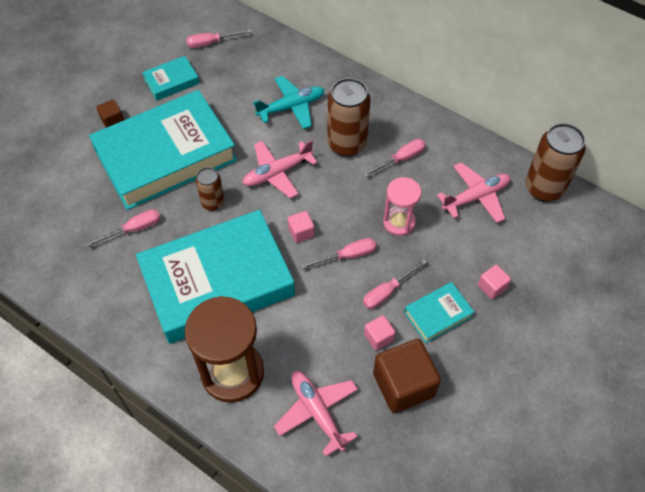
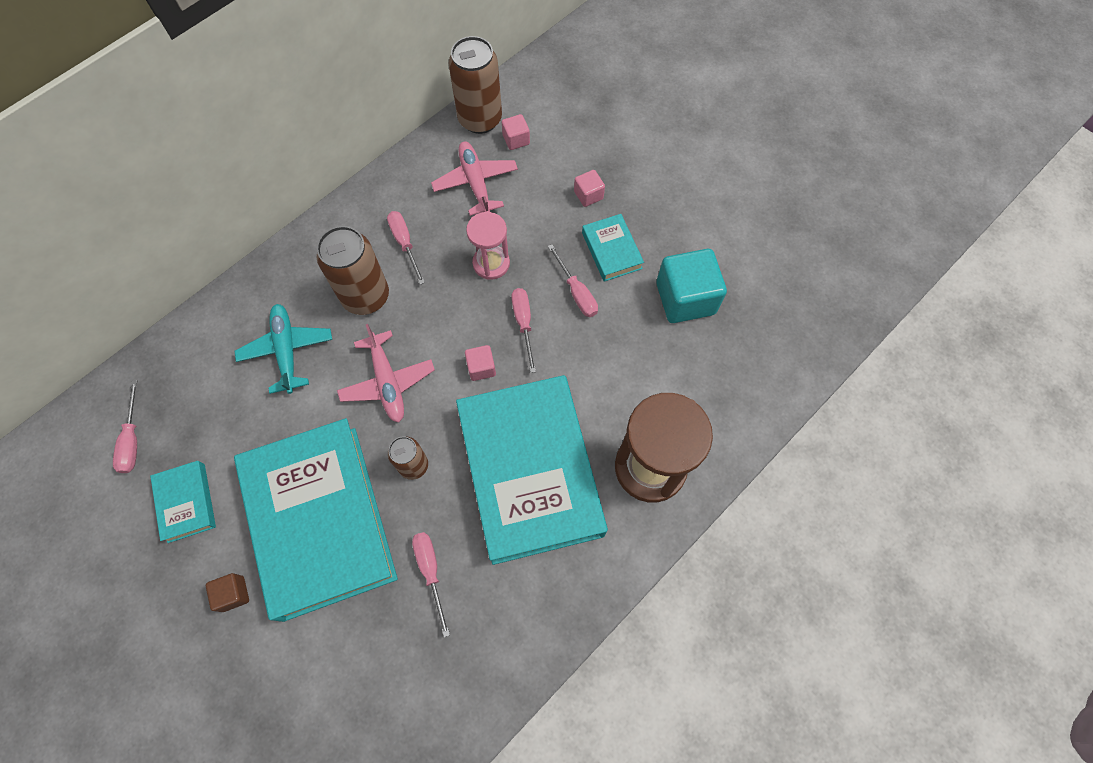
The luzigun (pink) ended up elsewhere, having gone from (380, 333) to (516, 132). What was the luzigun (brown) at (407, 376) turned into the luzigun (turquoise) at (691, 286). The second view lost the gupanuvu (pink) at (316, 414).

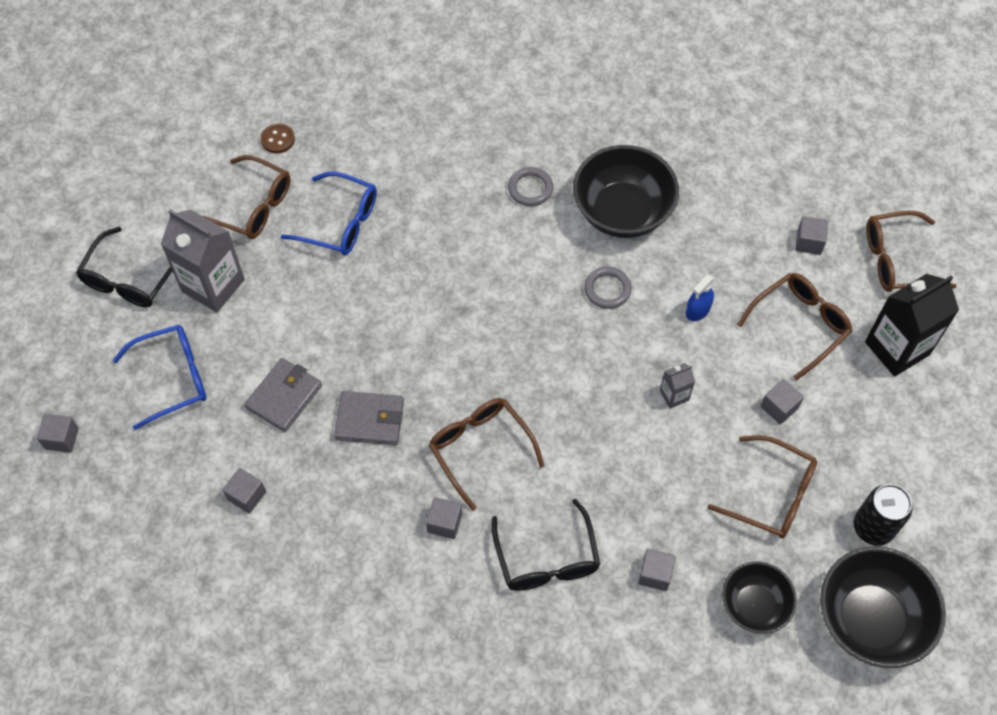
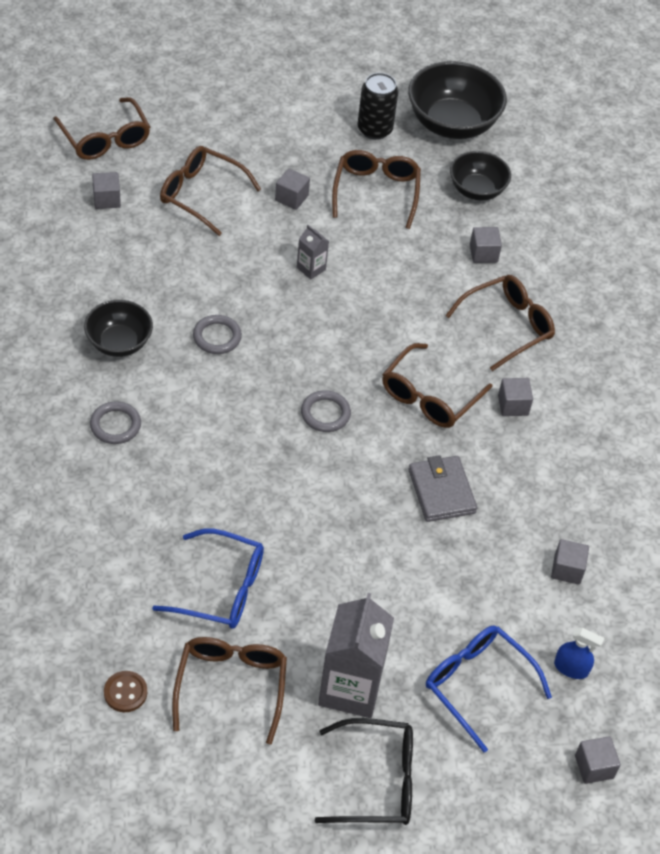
The size of the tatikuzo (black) at (626, 191) changed by a factor of 0.61. The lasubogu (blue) at (329, 213) ended up facing another way, 105 degrees clockwise from before. The second view lost the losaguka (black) at (912, 325). The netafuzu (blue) ended up elsewhere, having gone from (700, 298) to (579, 653). The second view lost the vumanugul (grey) at (283, 395). What was the lasubogu (black) at (546, 545) turned into the lasubogu (brown) at (500, 323). The second view gained the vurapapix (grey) at (326, 411).

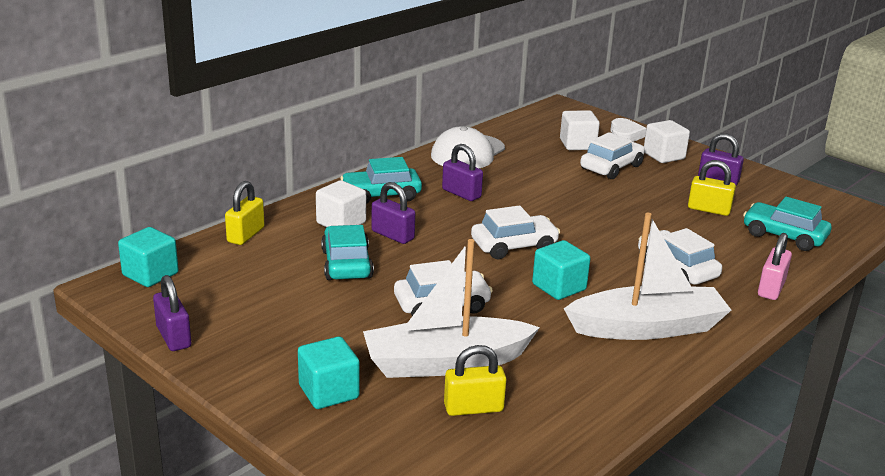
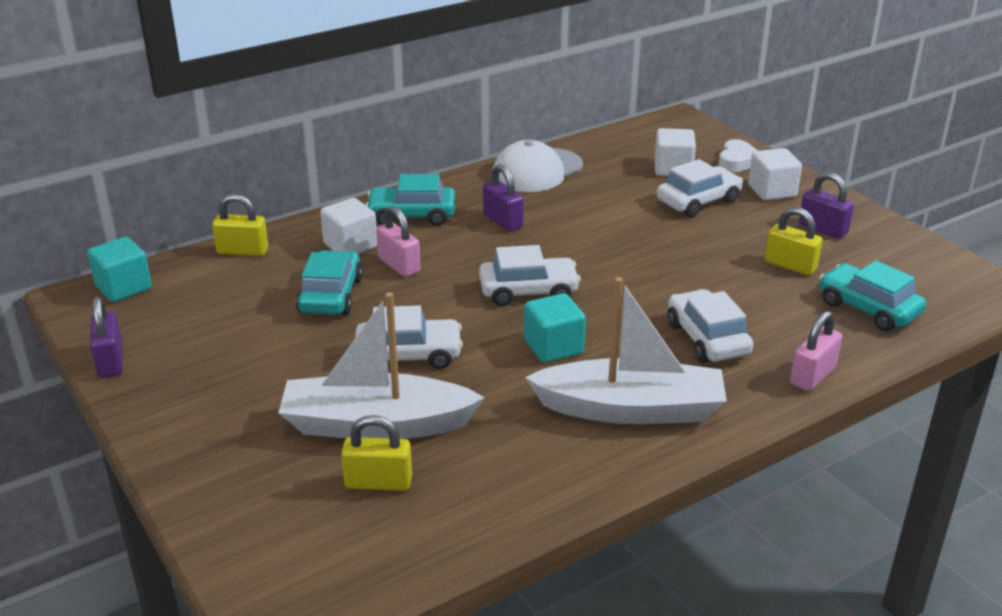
The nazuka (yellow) at (245, 213) ended up facing another way, 60 degrees clockwise from before. What was the nazuka (purple) at (393, 213) turned into the nazuka (pink) at (398, 241). The second view lost the luzigun (turquoise) at (329, 373).

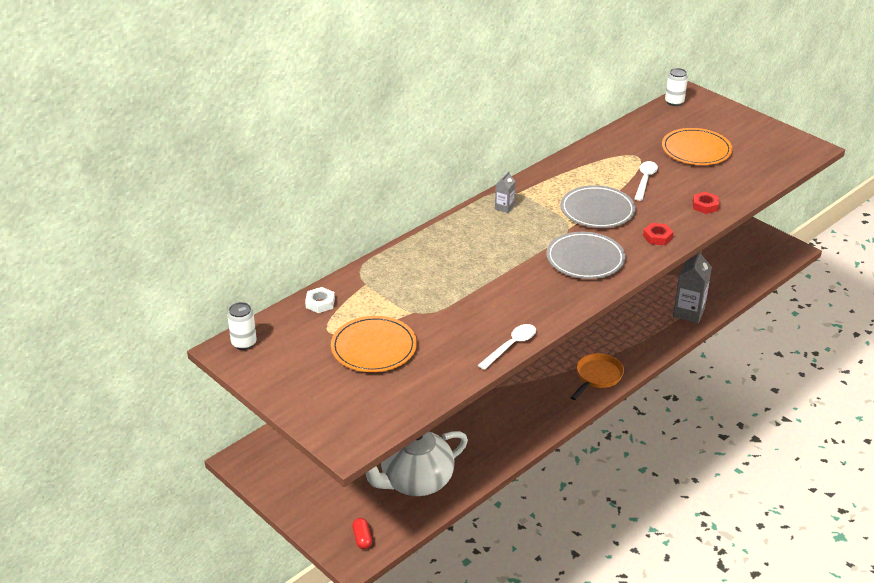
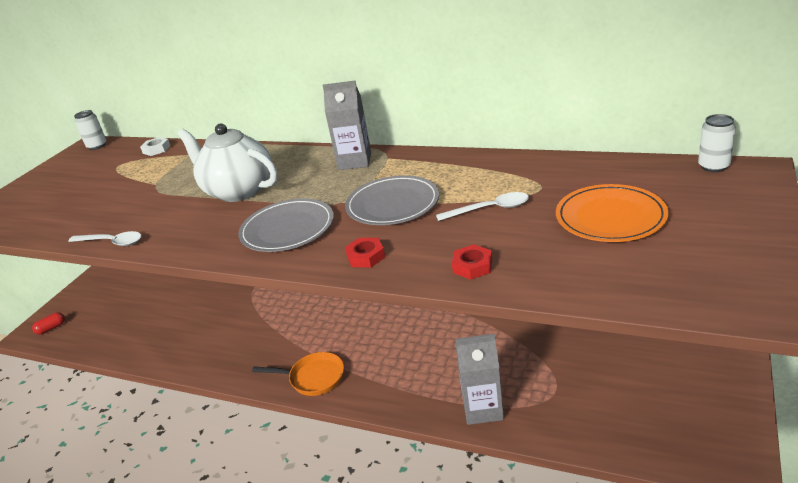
The size of the losaguka (grey) at (505, 192) changed by a factor of 1.89. The second view lost the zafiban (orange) at (374, 344). The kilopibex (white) ended up elsewhere, having gone from (417, 463) to (227, 163).

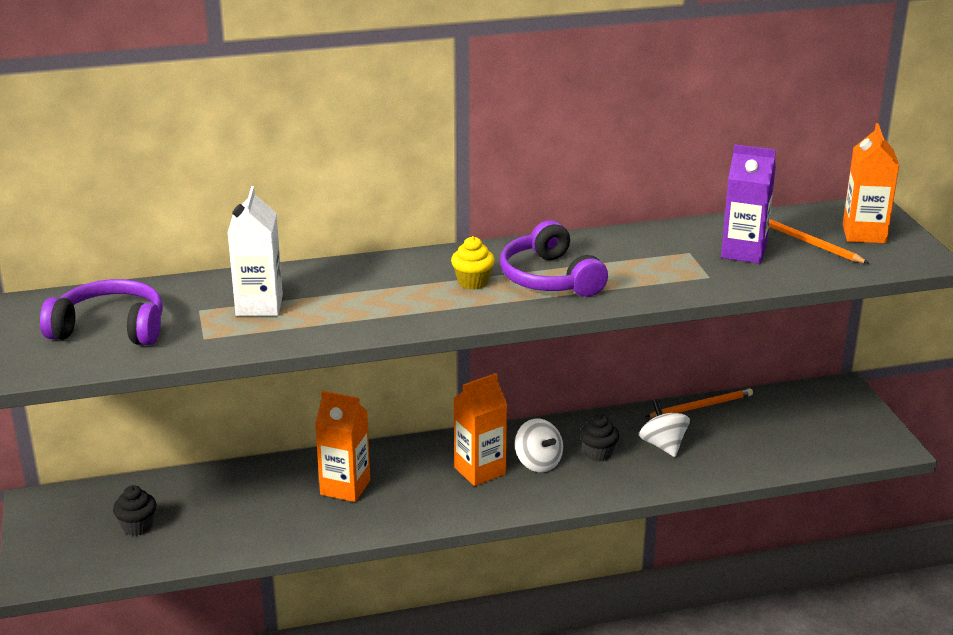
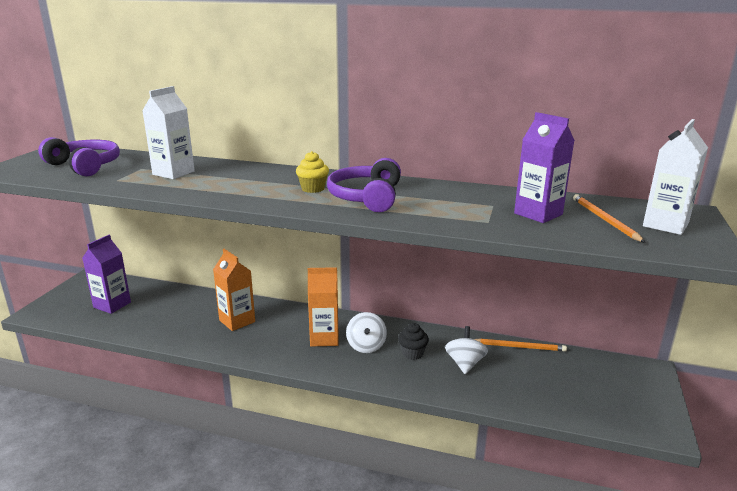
What was the losaguka (orange) at (871, 183) turned into the losaguka (white) at (675, 177). Where the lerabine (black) stood at (135, 510), the losaguka (purple) came to stand at (106, 274).

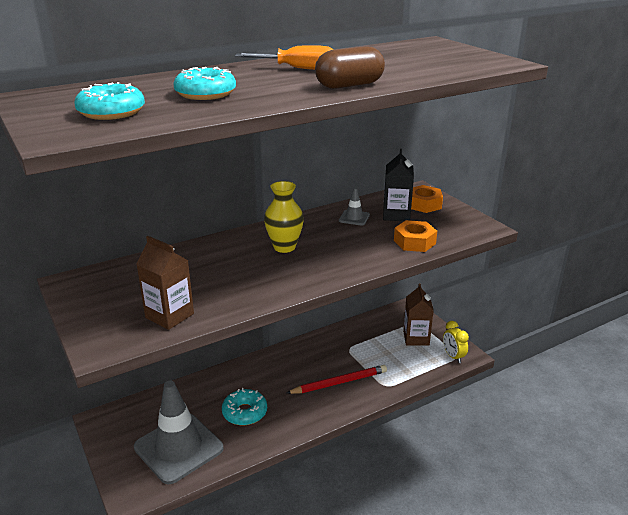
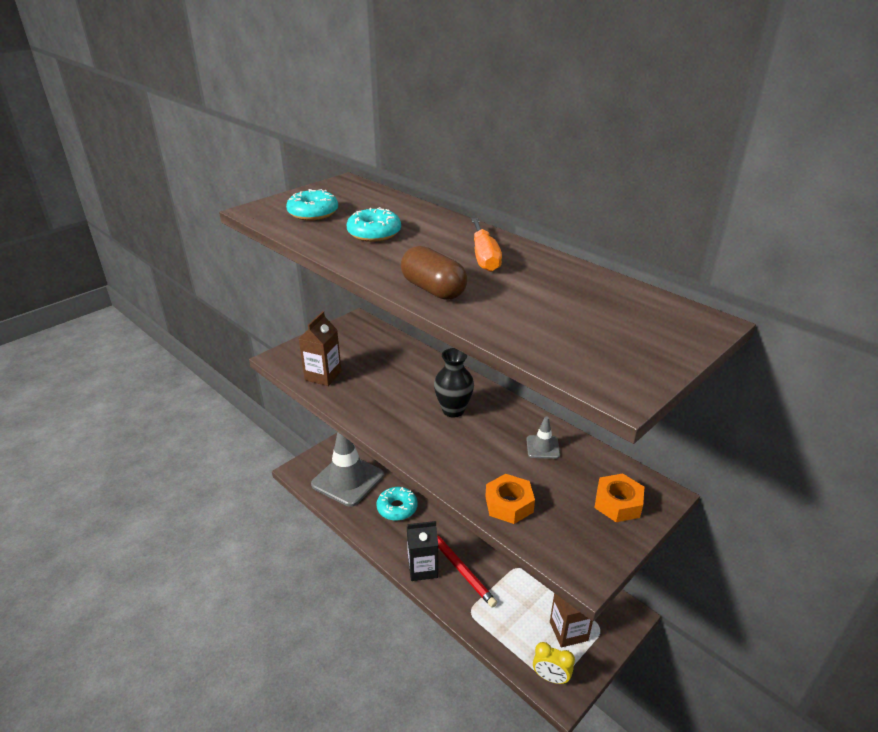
The losaguka (black) ended up elsewhere, having gone from (398, 185) to (422, 551). What was the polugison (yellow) at (284, 217) turned into the polugison (black) at (454, 382). The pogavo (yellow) at (456, 342) ended up facing another way, 120 degrees counterclockwise from before.

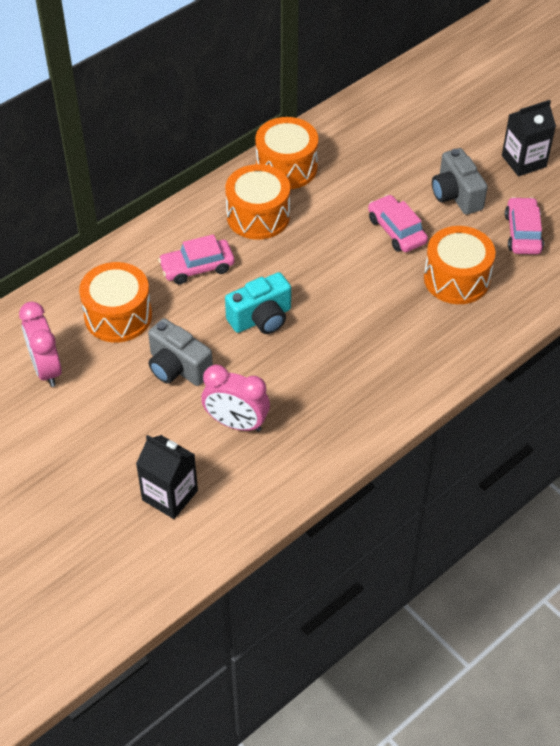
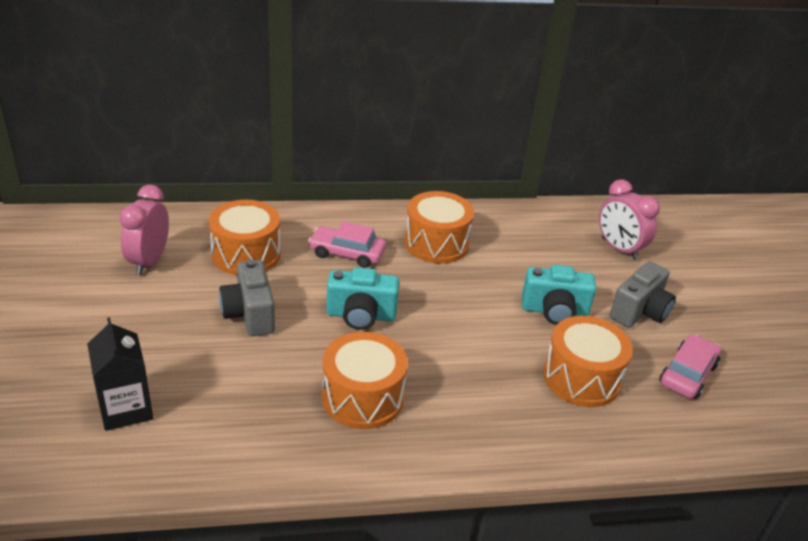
The second view lost the losaguka (black) at (529, 138). The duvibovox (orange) ended up elsewhere, having gone from (286, 153) to (365, 380). The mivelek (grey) at (460, 181) ended up facing another way, 150 degrees counterclockwise from before. Where the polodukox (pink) stood at (398, 223), the mivelek (turquoise) came to stand at (559, 295). The pogavo (pink) ended up elsewhere, having gone from (235, 398) to (629, 219).

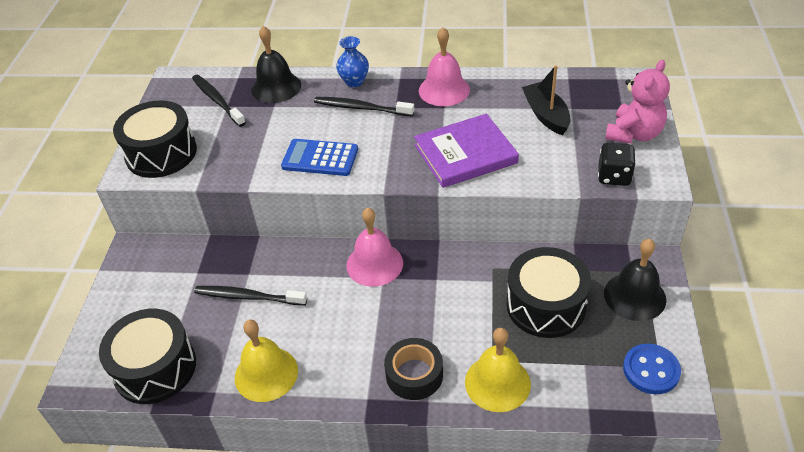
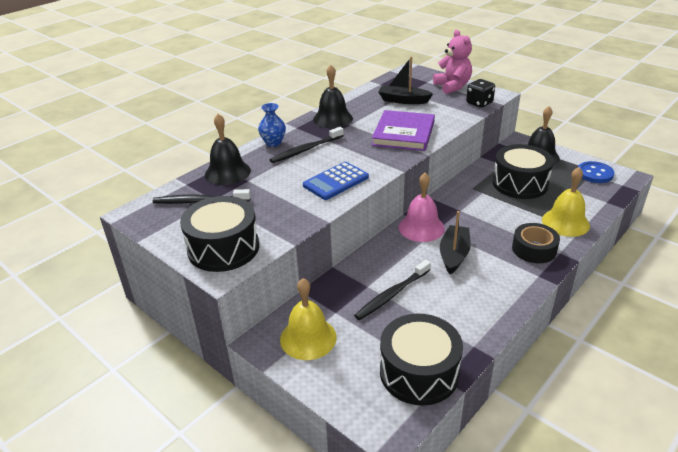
What was the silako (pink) at (444, 66) turned into the silako (black) at (333, 96). The silako (yellow) ended up elsewhere, having gone from (266, 361) to (308, 319). The second view gained the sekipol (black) at (455, 242).

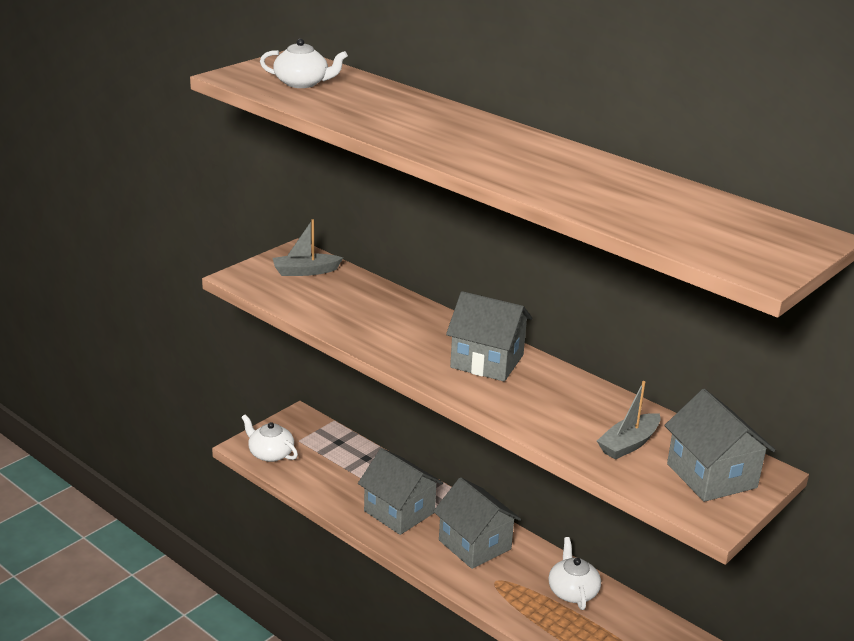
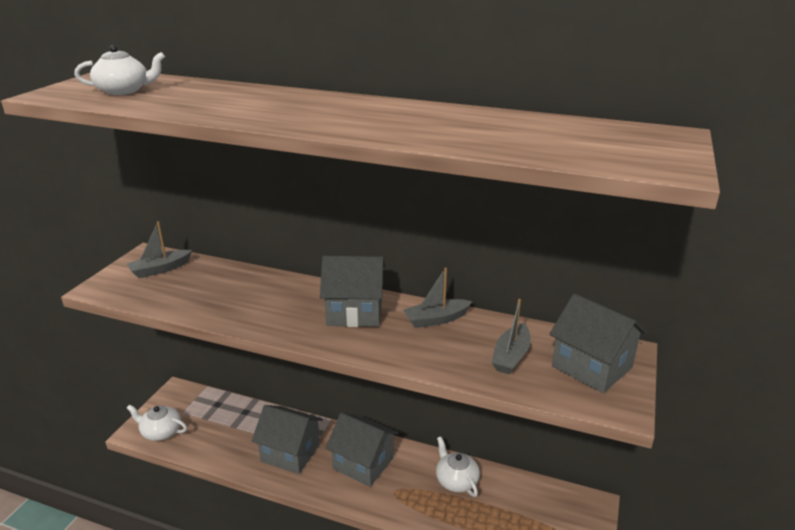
The second view gained the sekipol (grey) at (437, 298).

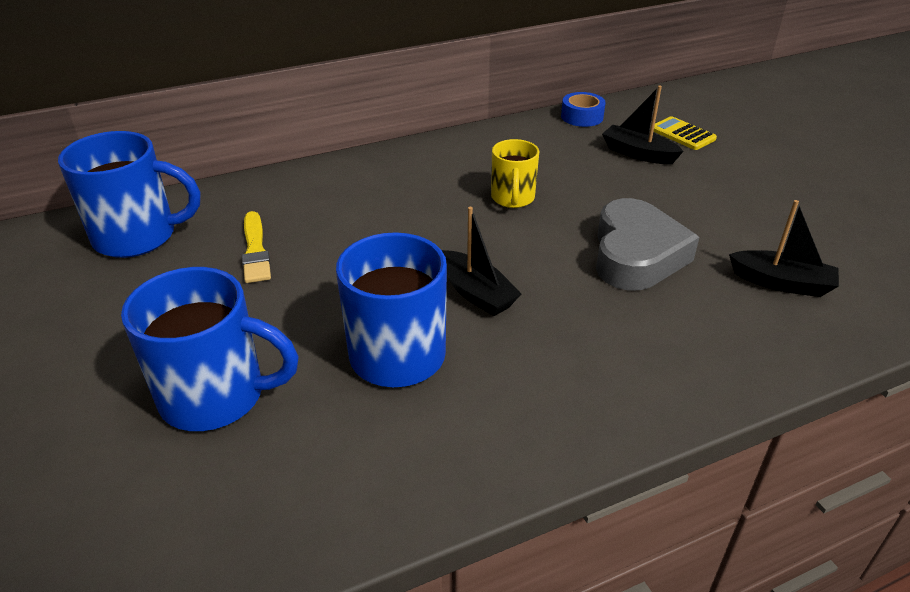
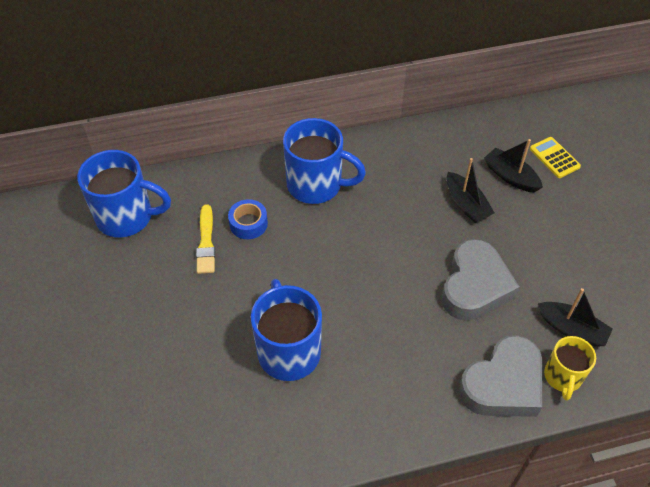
The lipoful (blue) ended up elsewhere, having gone from (583, 109) to (248, 219). The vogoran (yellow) ended up elsewhere, having gone from (515, 173) to (570, 368). The sekipol (black) ended up elsewhere, having gone from (481, 261) to (470, 190). The vogoran (blue) ended up elsewhere, having gone from (210, 349) to (324, 161). The second view gained the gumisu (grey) at (500, 376).

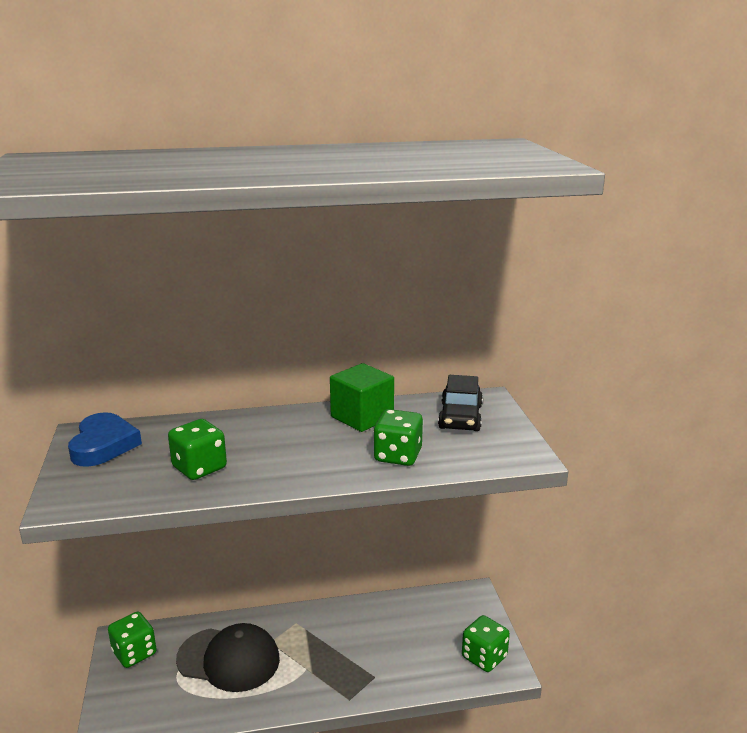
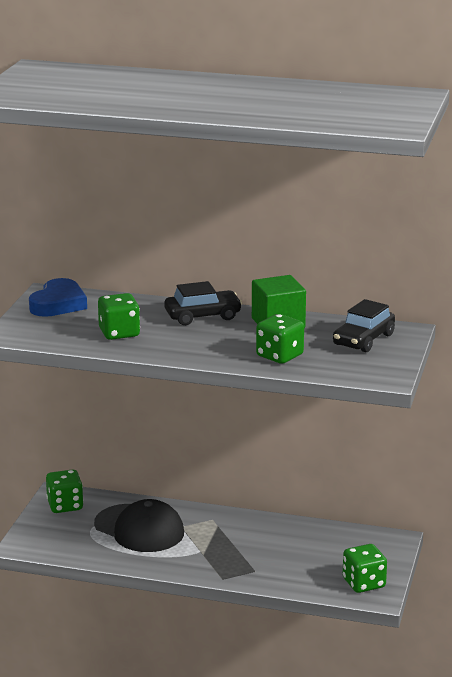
The second view gained the polodukox (black) at (203, 303).

